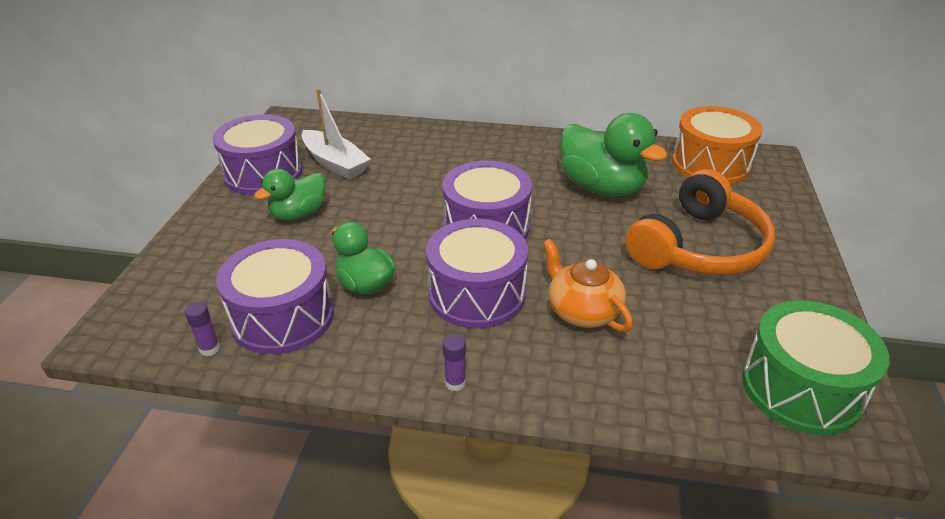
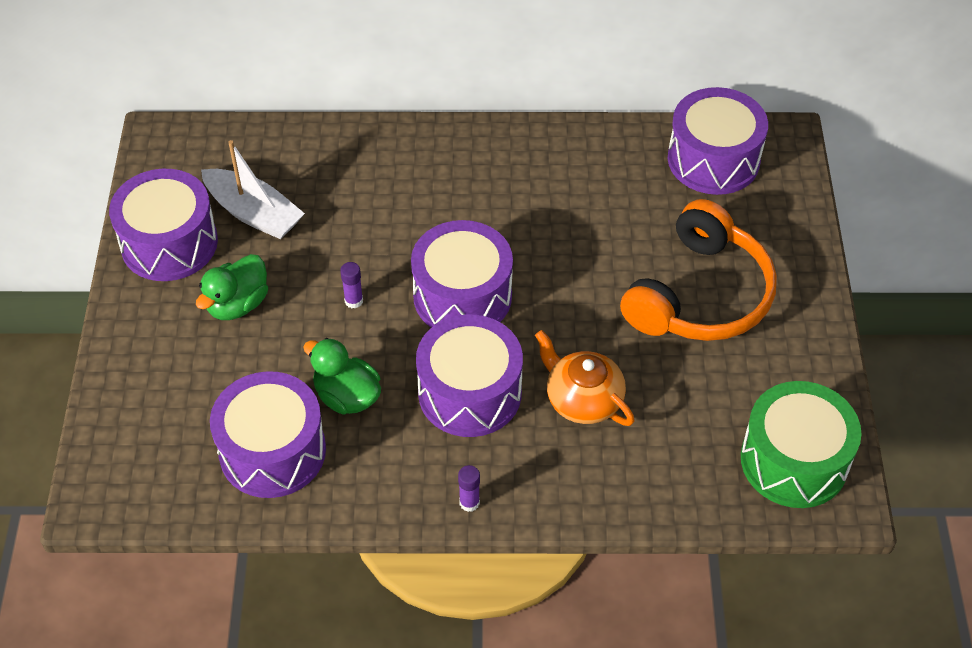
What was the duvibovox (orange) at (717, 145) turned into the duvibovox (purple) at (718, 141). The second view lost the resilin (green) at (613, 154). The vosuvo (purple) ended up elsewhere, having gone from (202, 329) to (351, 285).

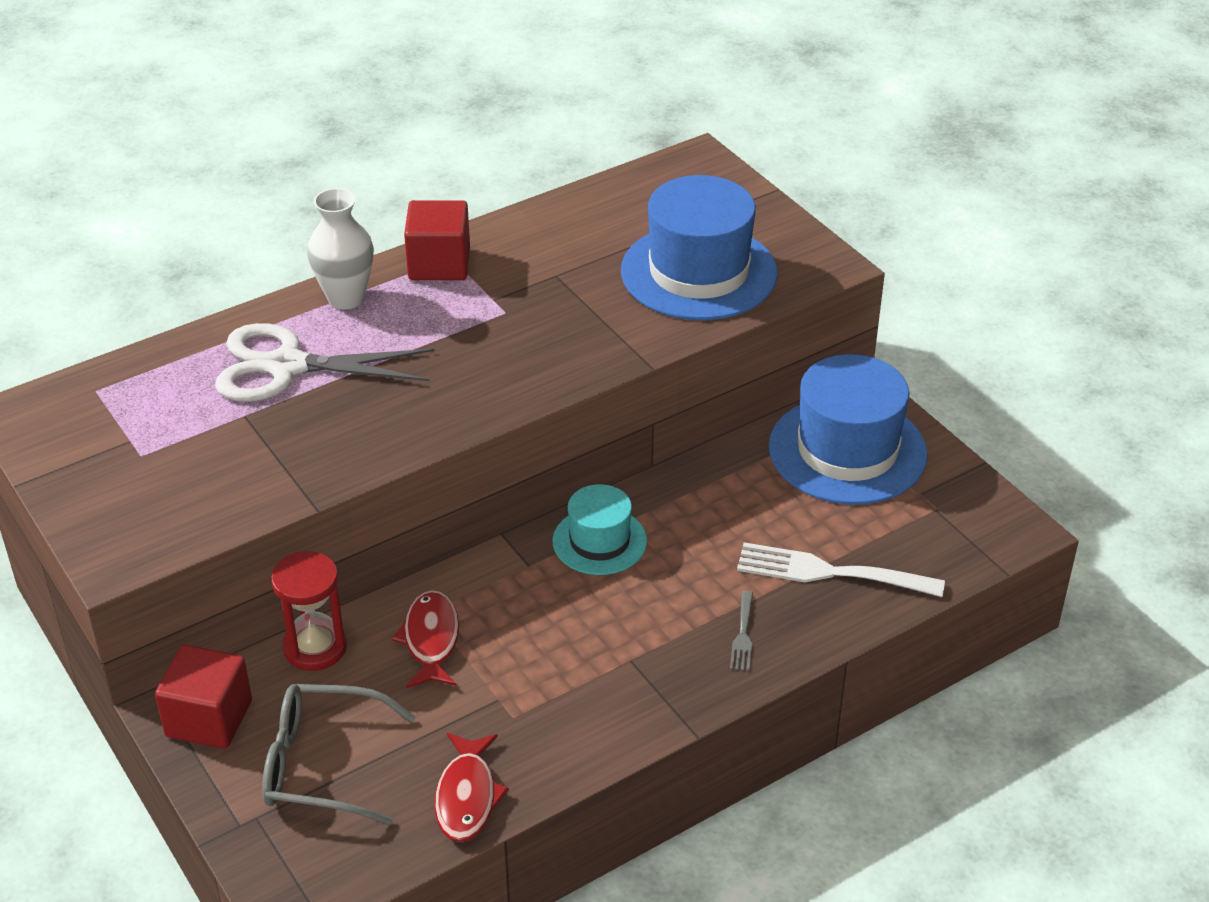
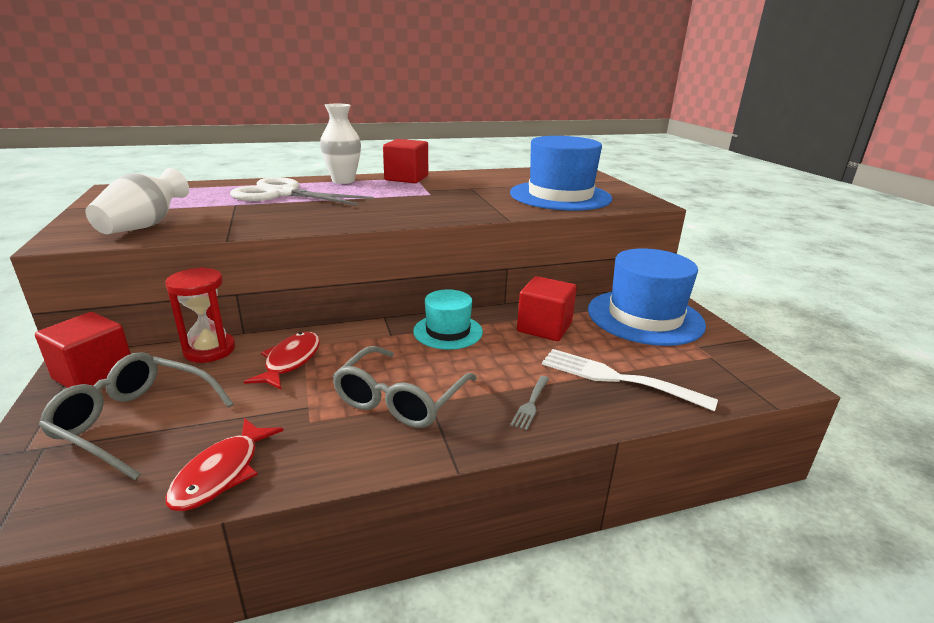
The second view gained the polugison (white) at (137, 201). The second view gained the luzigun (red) at (547, 308). The second view gained the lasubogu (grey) at (405, 387).

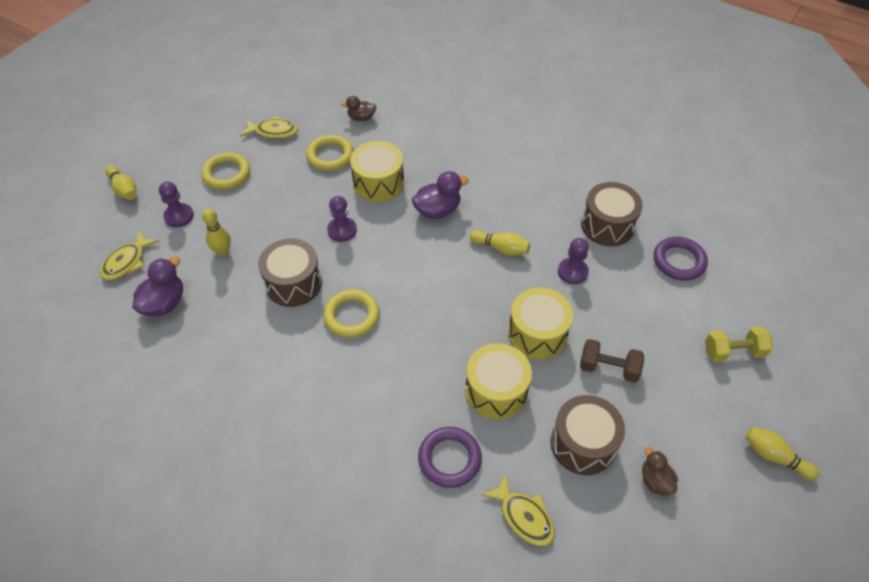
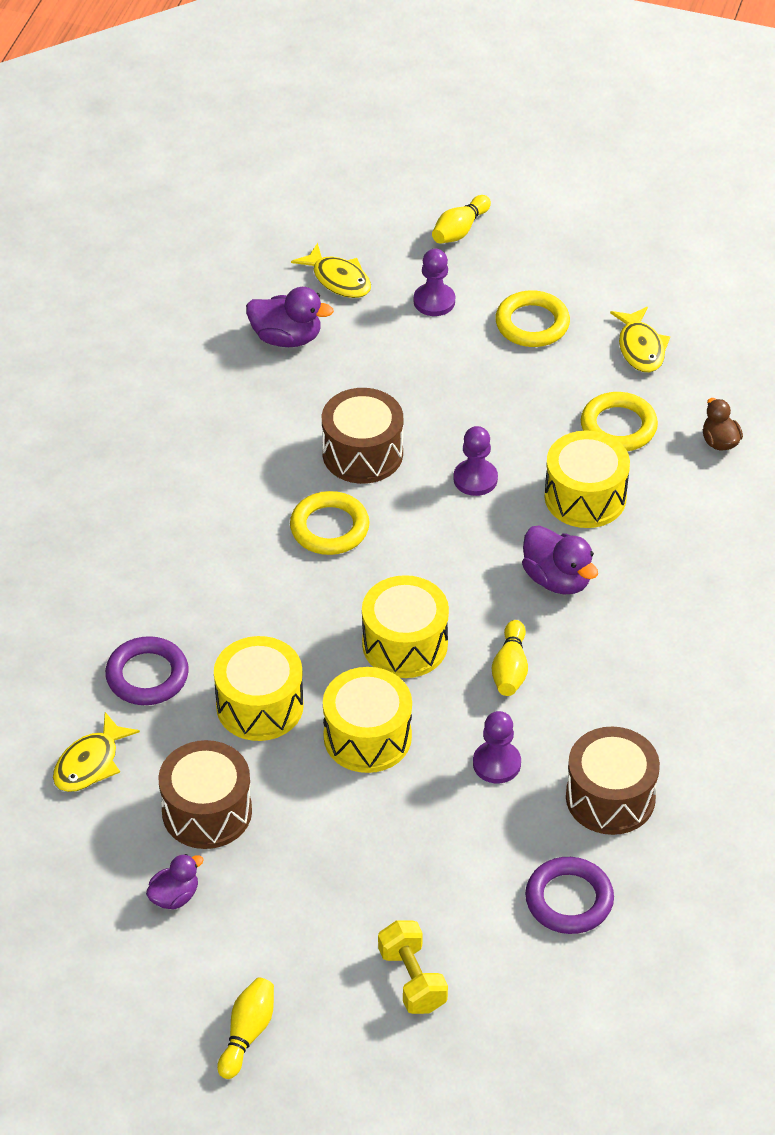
The second view lost the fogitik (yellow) at (216, 232). The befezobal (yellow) at (129, 256) ended up facing another way, 150 degrees counterclockwise from before. The second view lost the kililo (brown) at (612, 360). What was the resilin (brown) at (660, 471) turned into the resilin (purple) at (174, 881). The second view gained the duvibovox (yellow) at (405, 626).

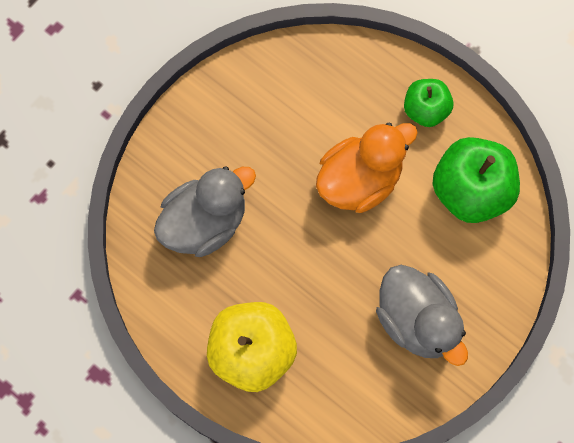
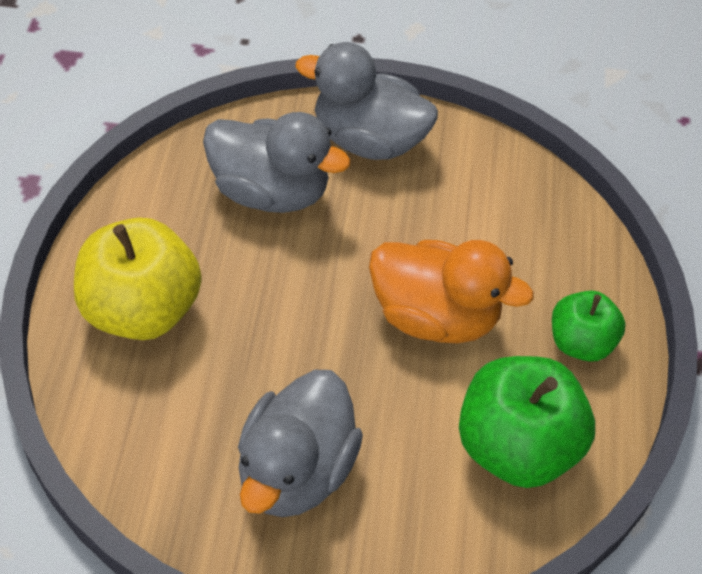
The second view gained the resilin (grey) at (366, 101).

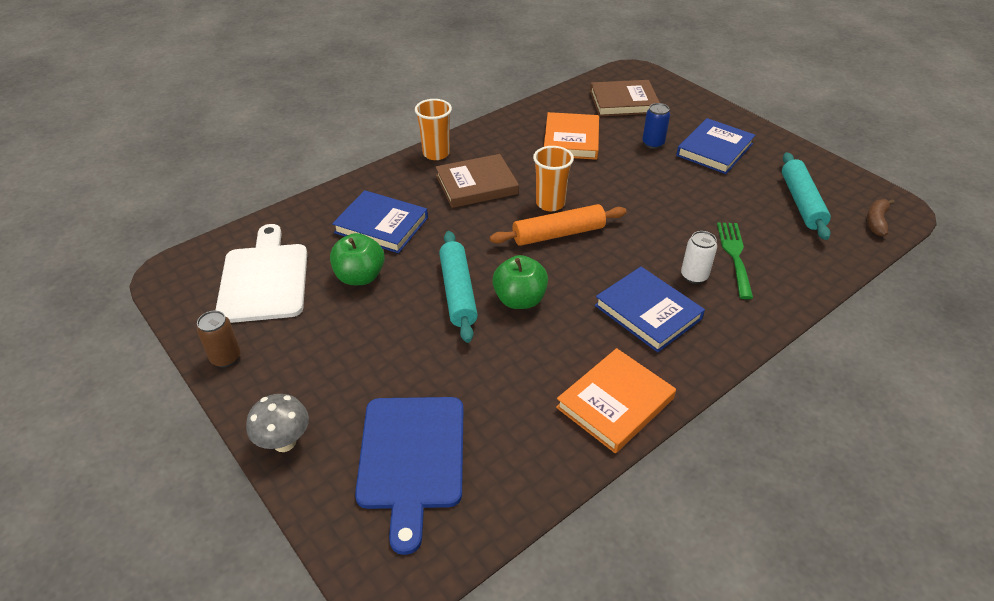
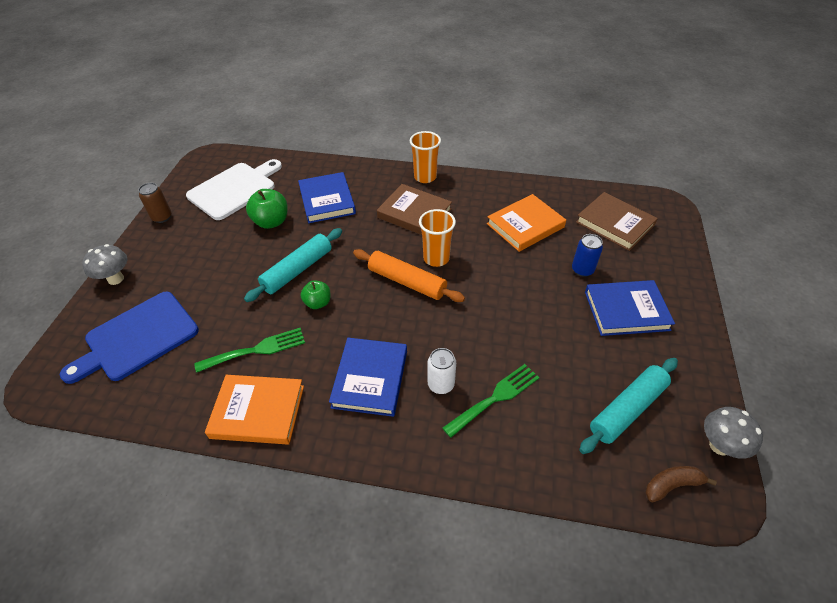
The size of the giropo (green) at (520, 282) changed by a factor of 0.64. The second view gained the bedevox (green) at (249, 350). The second view gained the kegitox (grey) at (733, 433).

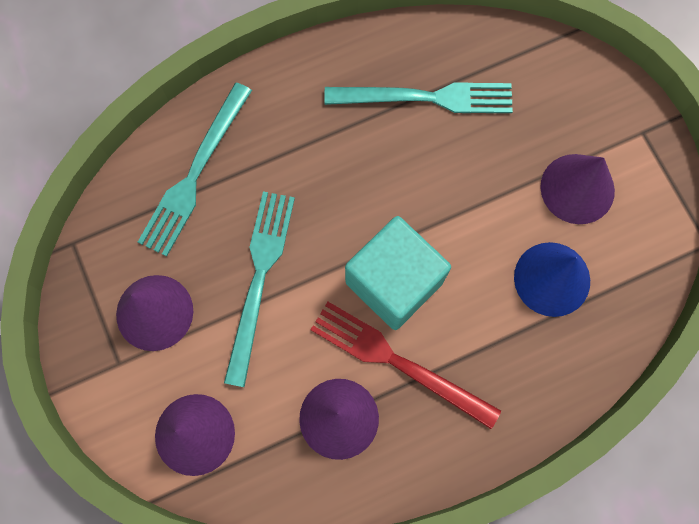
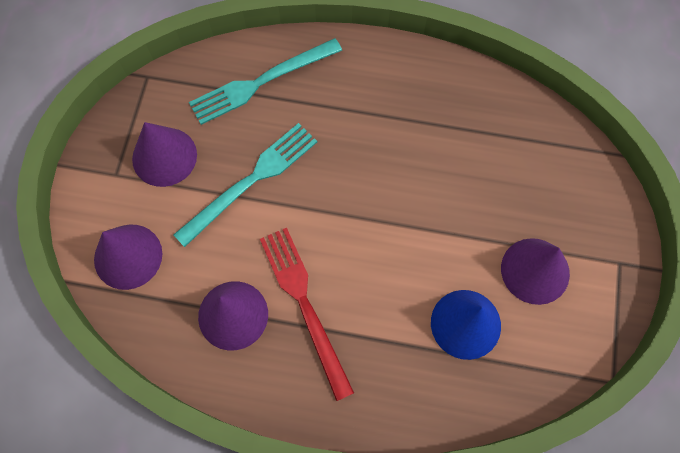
The second view lost the bedevox (turquoise) at (418, 98). The second view lost the luzigun (turquoise) at (398, 273).

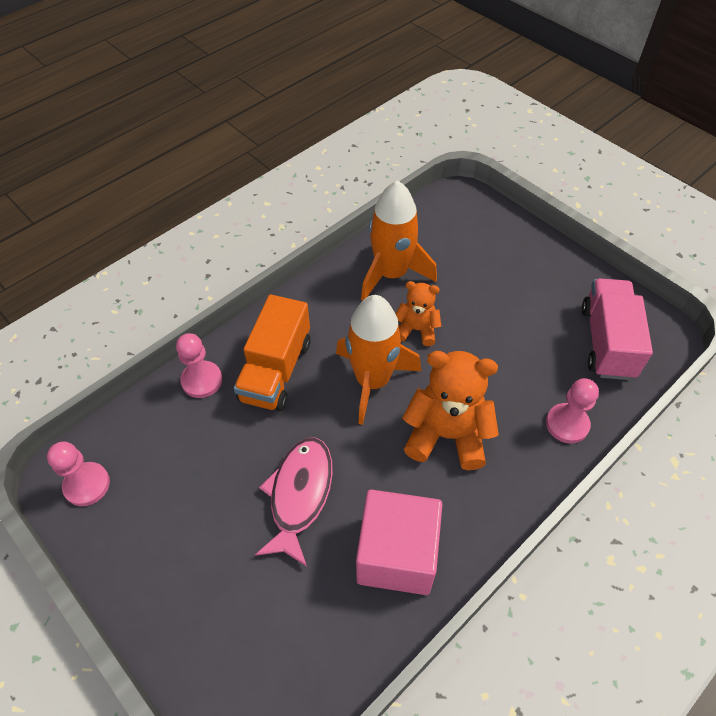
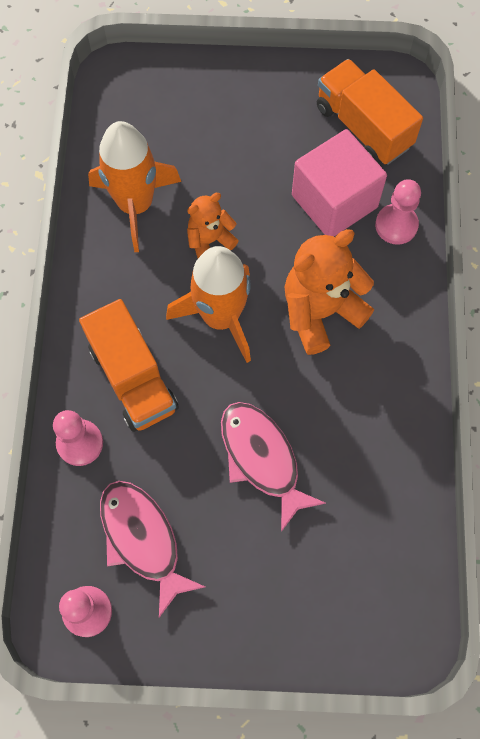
What was the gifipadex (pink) at (617, 329) turned into the gifipadex (orange) at (370, 112). The luzigun (pink) ended up elsewhere, having gone from (399, 542) to (339, 182). The second view gained the befezobal (pink) at (152, 549).

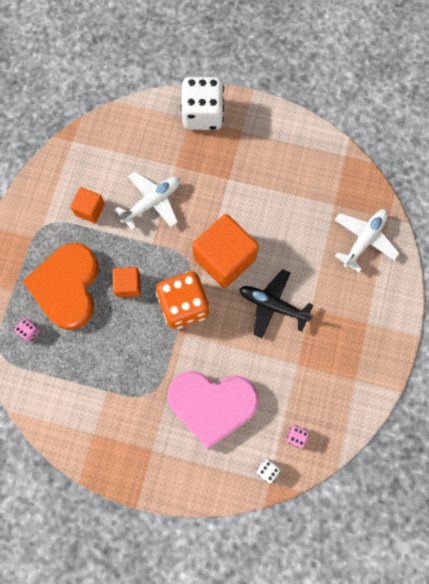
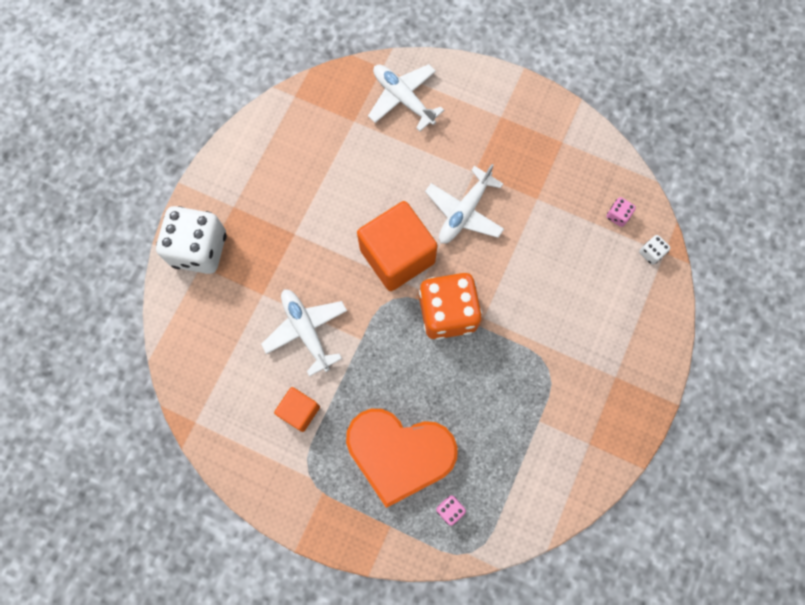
The second view lost the luzigun (orange) at (127, 282). What was the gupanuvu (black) at (276, 303) turned into the gupanuvu (white) at (464, 204). The second view lost the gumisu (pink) at (213, 410).

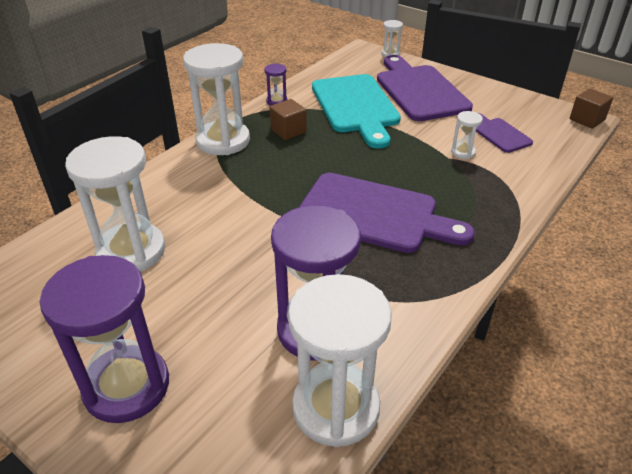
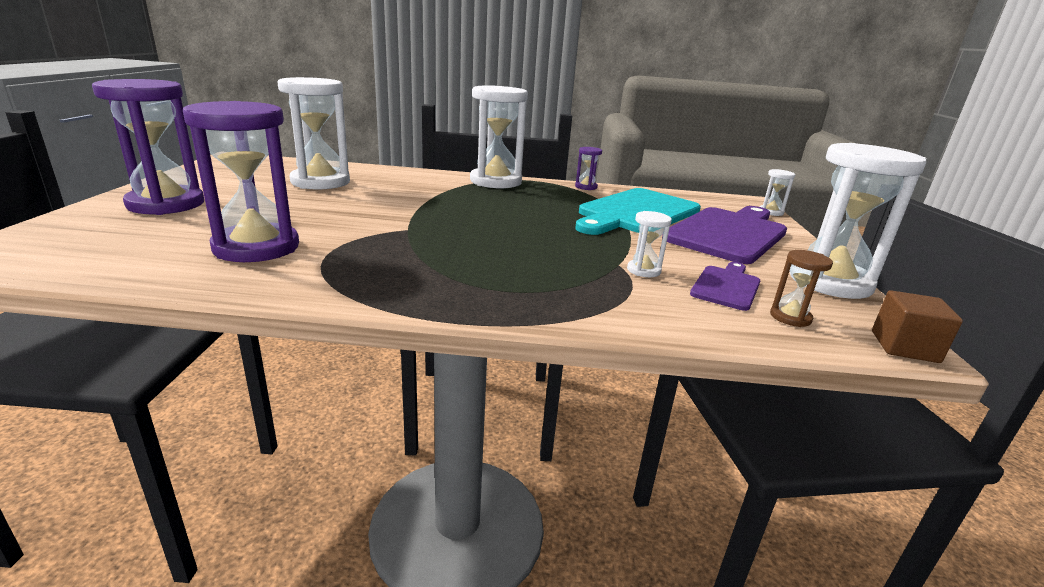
The second view lost the luzigun (brown) at (288, 119). The second view lost the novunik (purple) at (386, 213). The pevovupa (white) ended up elsewhere, having gone from (340, 360) to (858, 221). The second view gained the pevovupa (brown) at (801, 288).

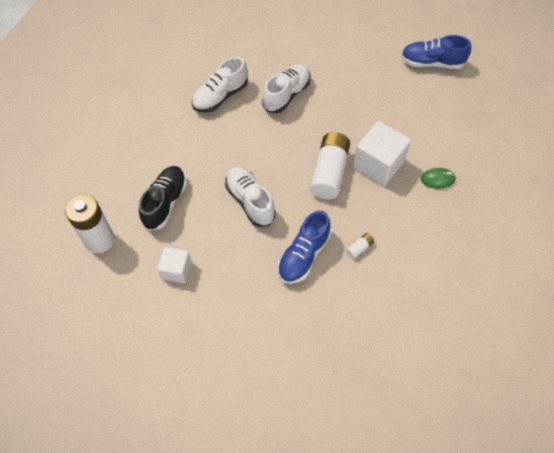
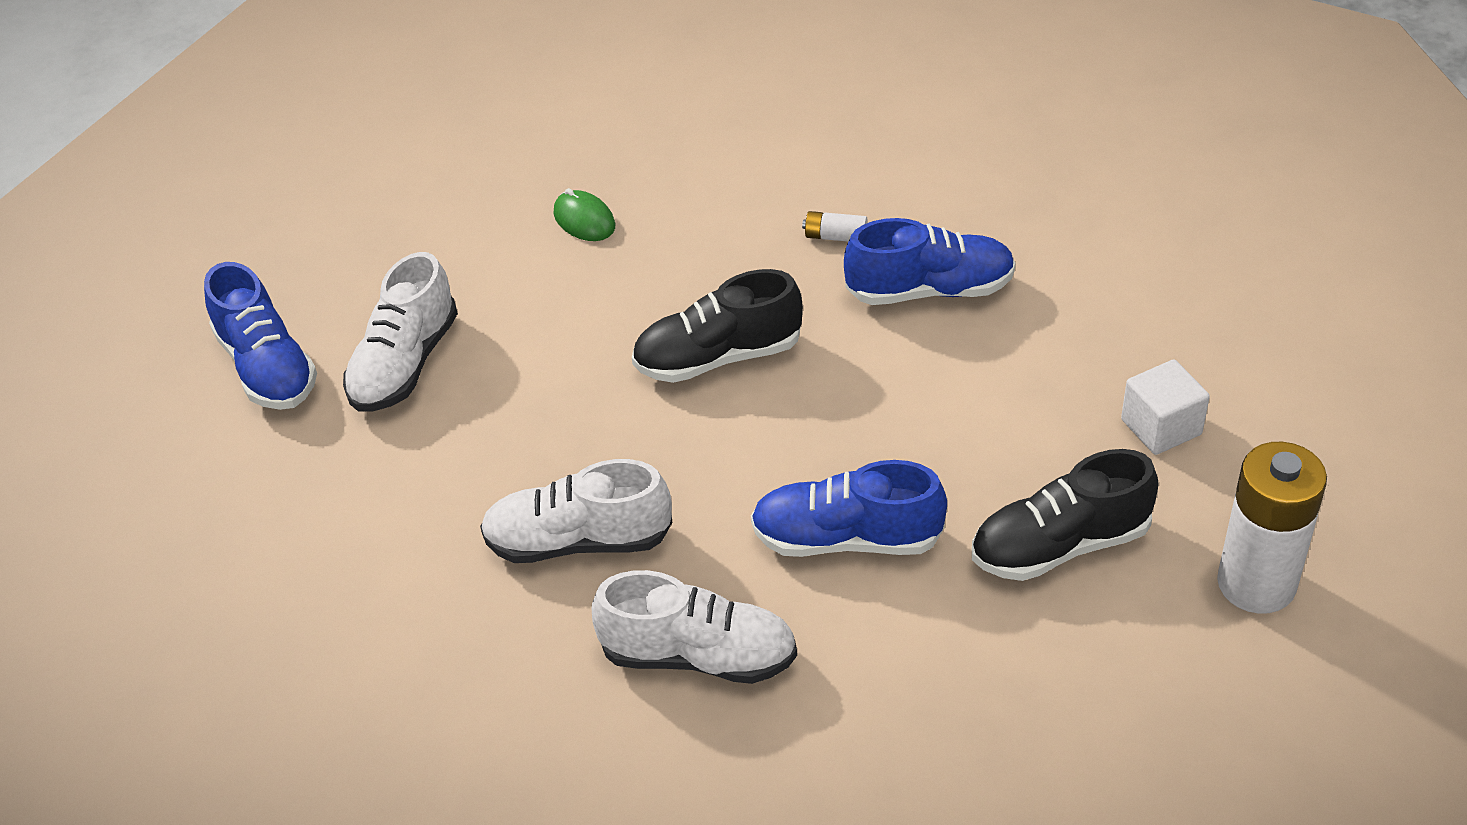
The second view lost the luzigun (white) at (382, 153). Where the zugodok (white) stood at (330, 165), the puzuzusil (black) came to stand at (717, 326). The puzuzusil (white) ended up elsewhere, having gone from (250, 197) to (400, 332). The second view gained the puzuzusil (blue) at (849, 508).

